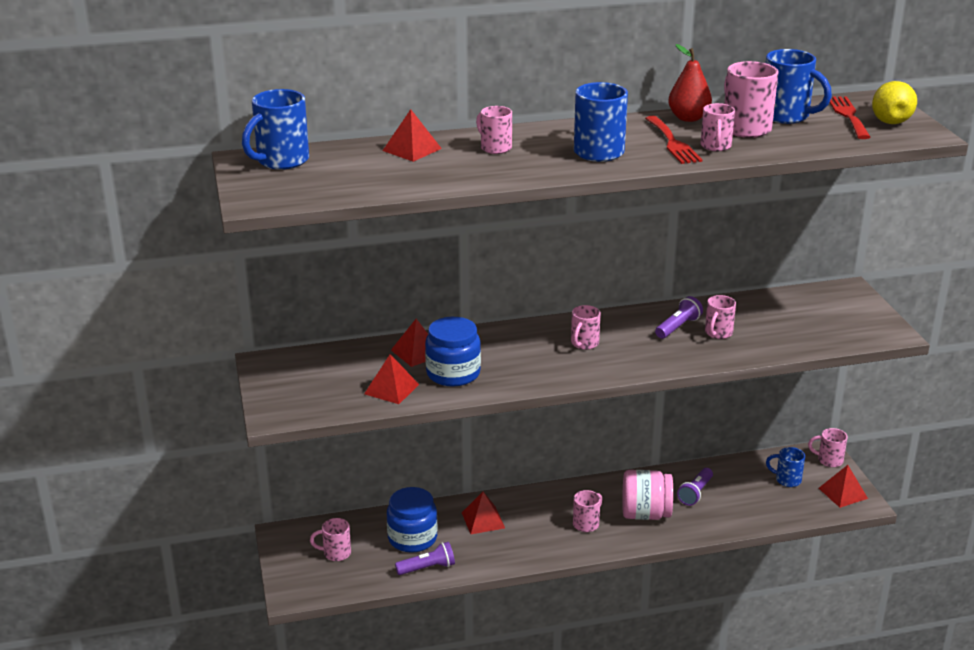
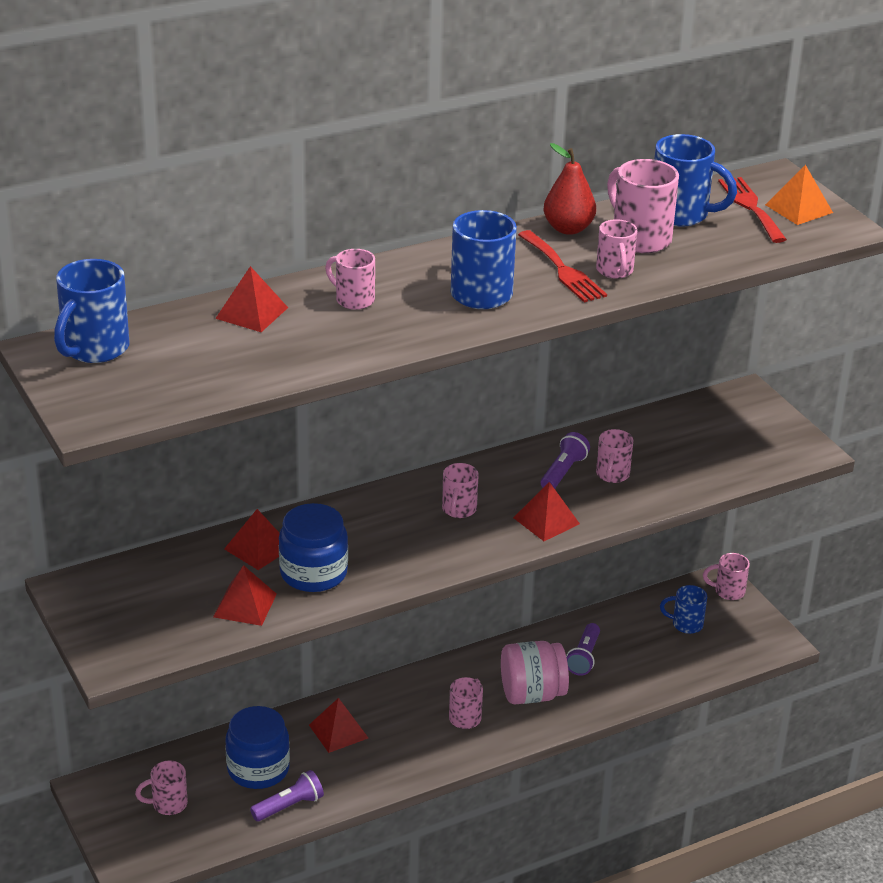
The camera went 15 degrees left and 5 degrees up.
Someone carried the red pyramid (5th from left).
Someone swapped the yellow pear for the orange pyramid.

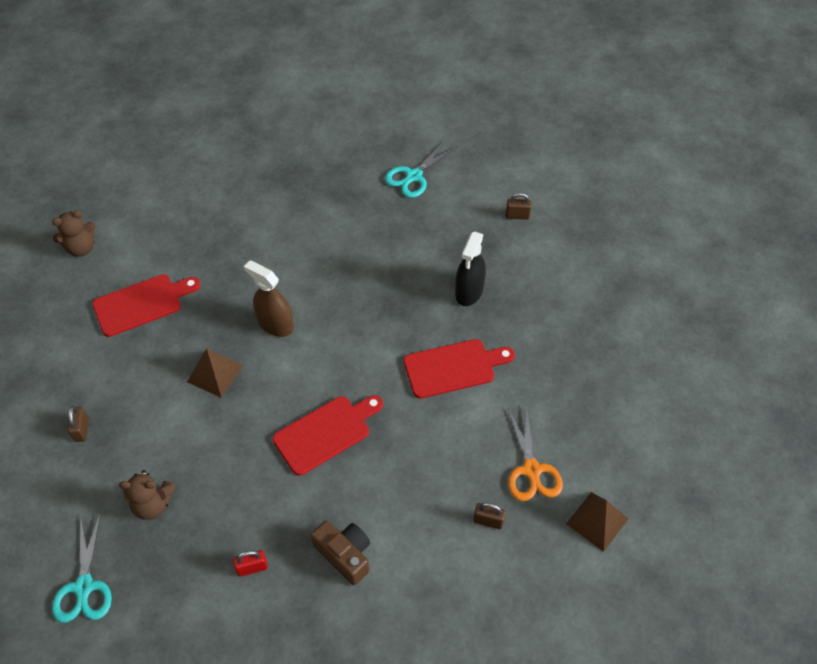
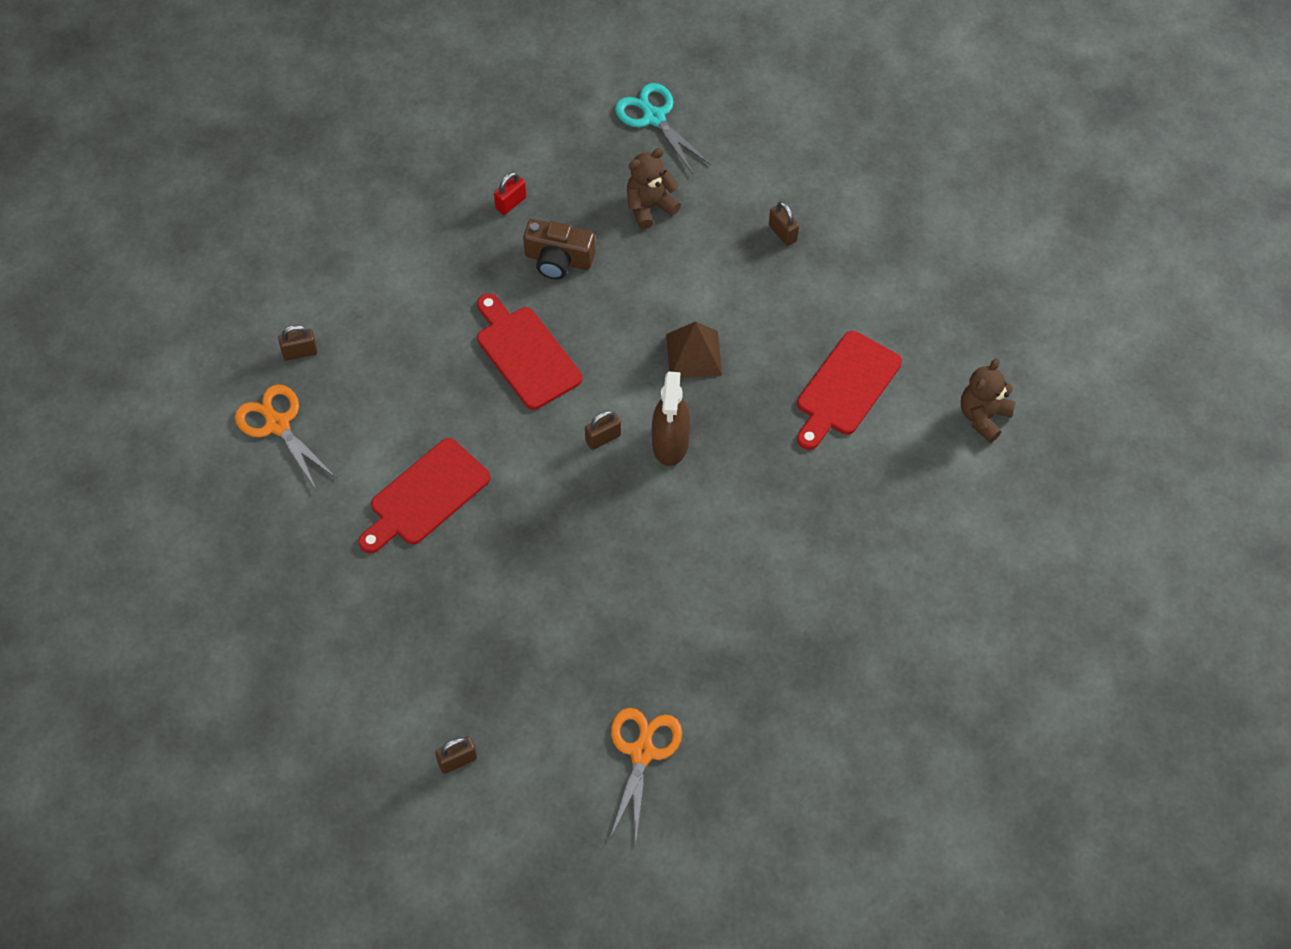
The camera went 150 degrees right and 5 degrees up.
Someone took away the black spray bottle.
Someone took away the brown pyramid (2nd from left).
Someone put down the brown padlock (3rd from left).
Someone carried the brown camera.
Someone repainted the turquoise scissors (2nd from left), which became the orange scissors (2nd from left).
Someone rotated the brown spray bottle by 90 degrees clockwise.
Someone rotated the red cutting board (2nd from left) by 120 degrees clockwise.

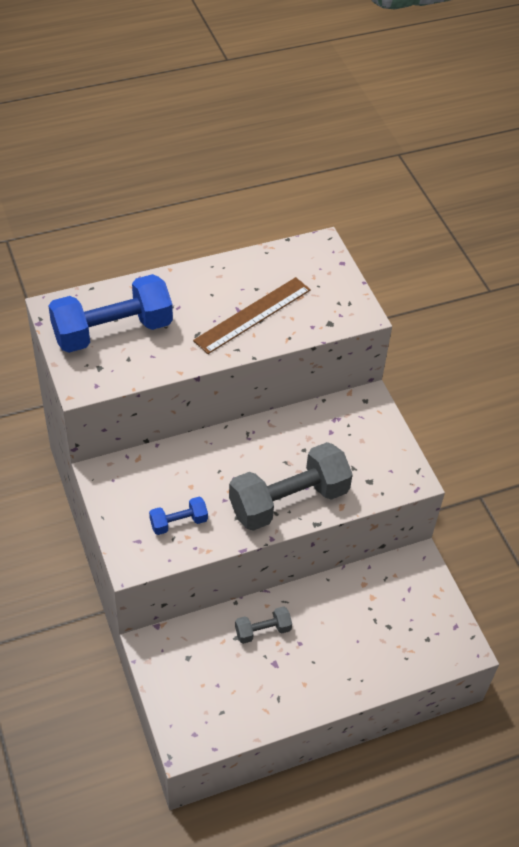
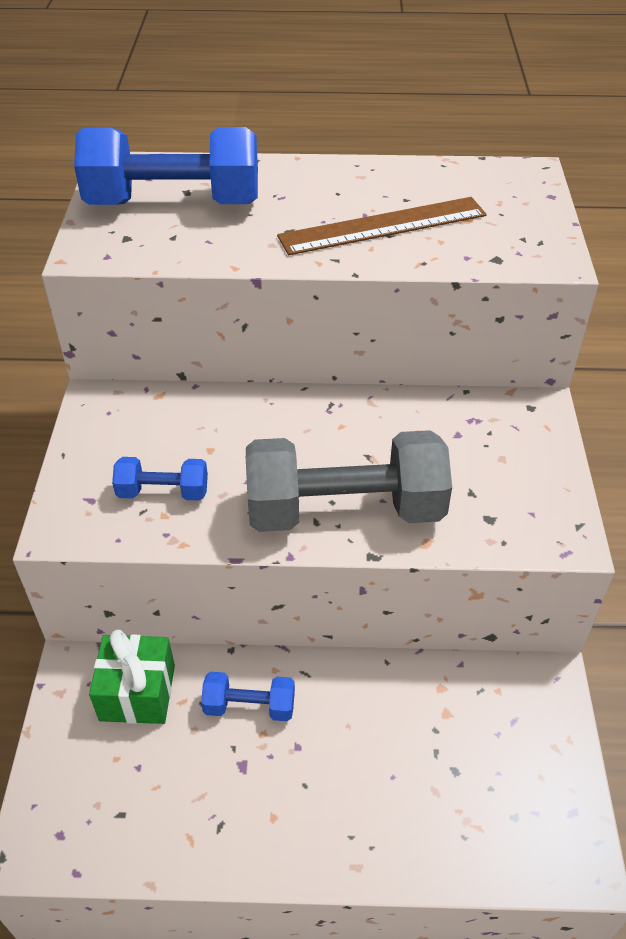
The camera went 25 degrees right and 5 degrees down.
Someone put down the green gift.
Someone repainted the grey dumbbell (1st from left), which became the blue dumbbell (3rd from left).

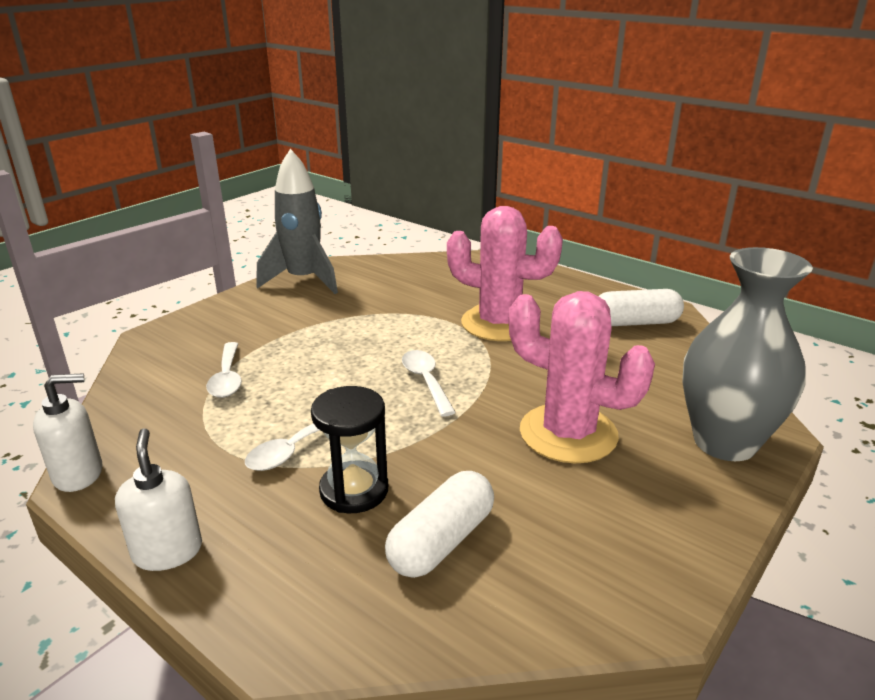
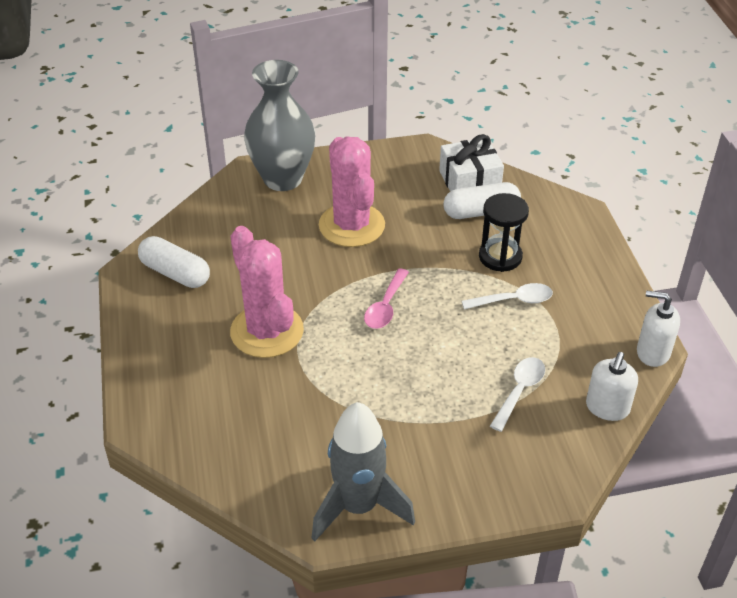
The camera went 140 degrees left and 15 degrees up.
Someone put down the white gift.
Someone carried the white soap dispenser (2nd from left in the first image).
Someone repainted the white spoon (3rd from left), which became the pink spoon.

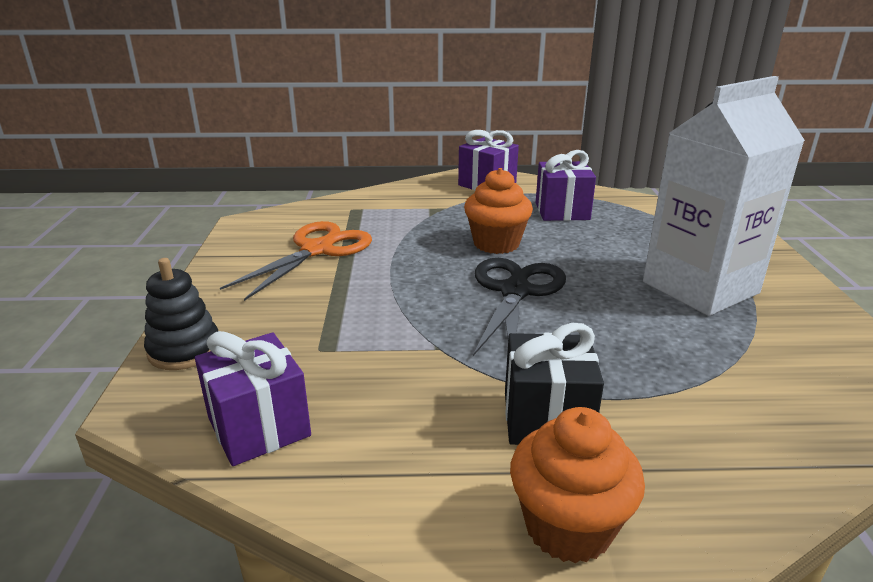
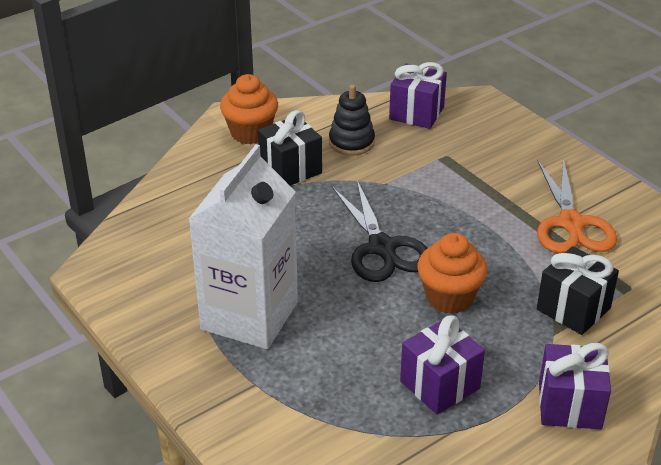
The camera went 145 degrees right and 10 degrees up.
Someone put down the black gift (2nd from left).
Someone carried the black stacking toy.

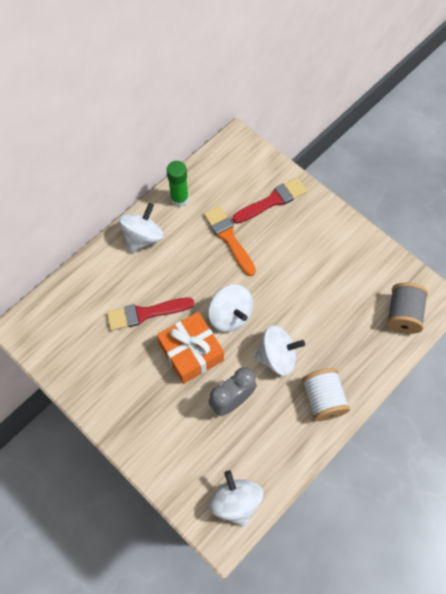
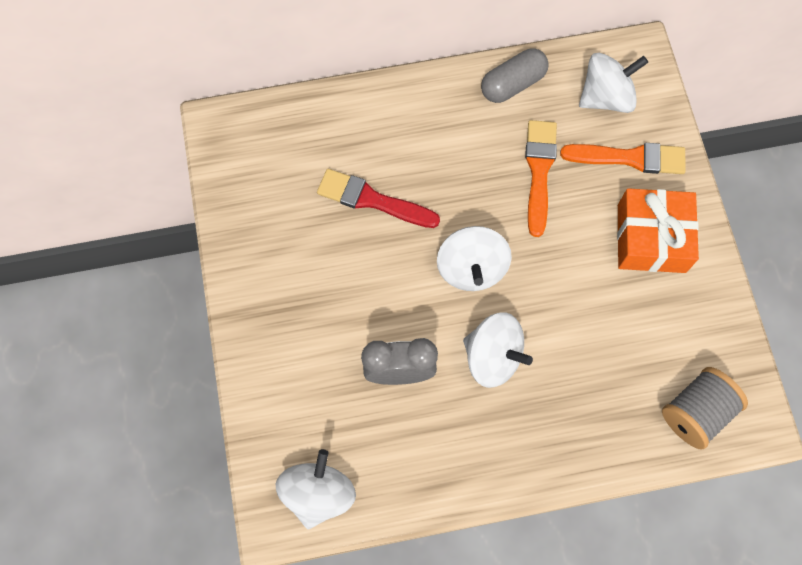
The camera went 35 degrees right and 5 degrees up.
Someone took away the white spool.
Someone carried the white spinning top (1st from left in the first image).
Someone carried the orange gift.
Someone swapped the green glue stick for the grey capsule.
Someone repainted the red brush (2nd from left), which became the orange brush (2nd from left).

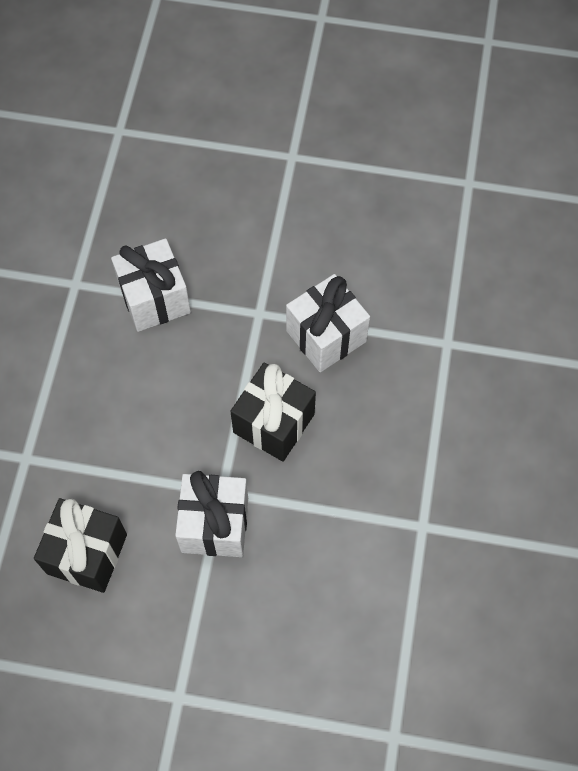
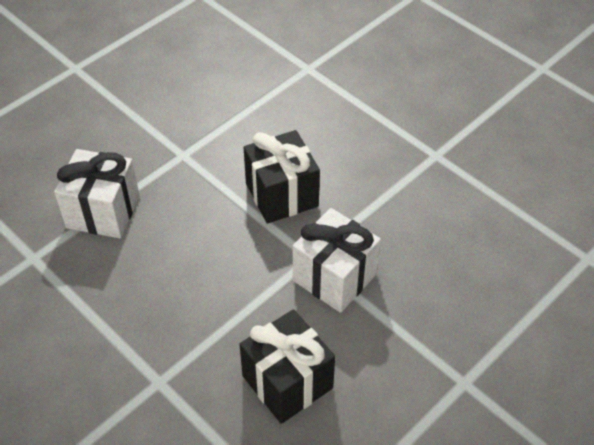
The camera went 55 degrees left and 15 degrees down.
Someone took away the white gift (3rd from left).

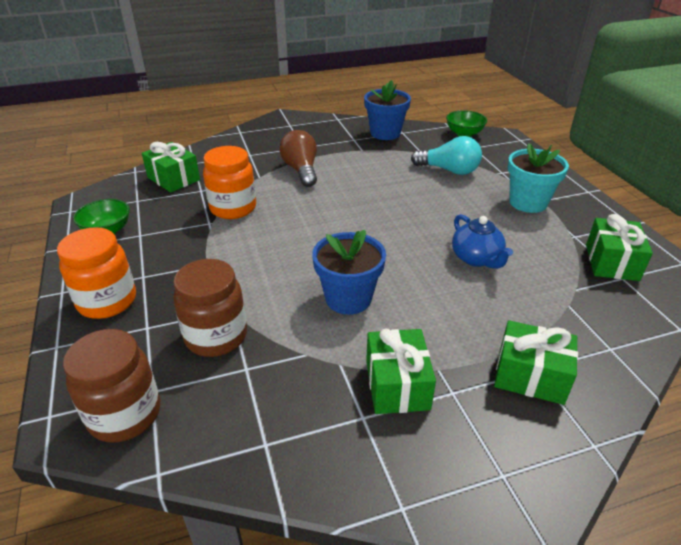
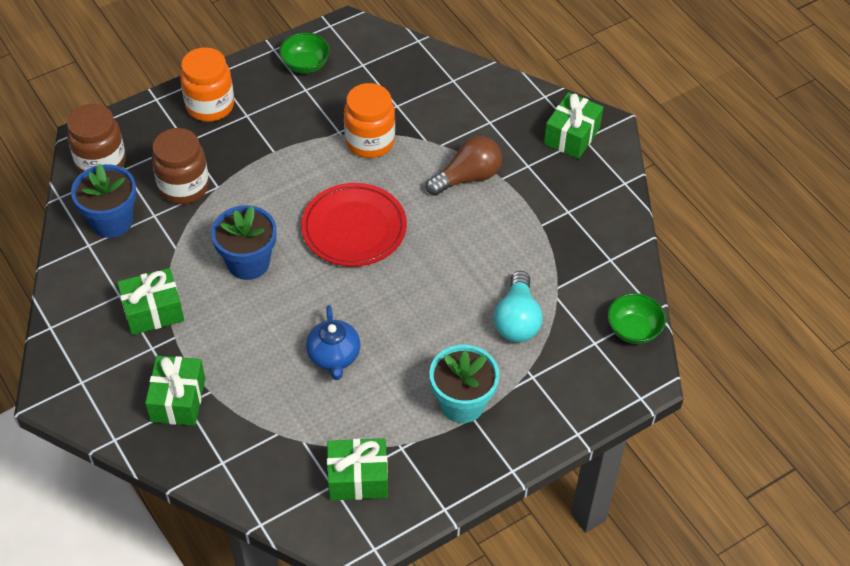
The camera went 75 degrees right and 15 degrees up.
Someone put down the red plate.
Someone carried the green gift (1st from left in the first image).
Someone carried the blue flower pot (2nd from left in the first image).
Someone rotated the blue teapot by 60 degrees counterclockwise.

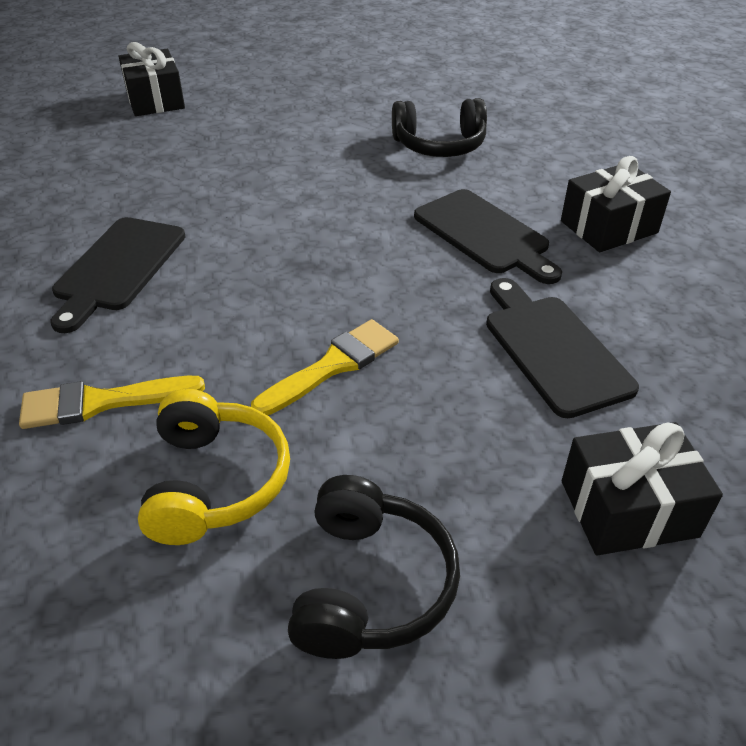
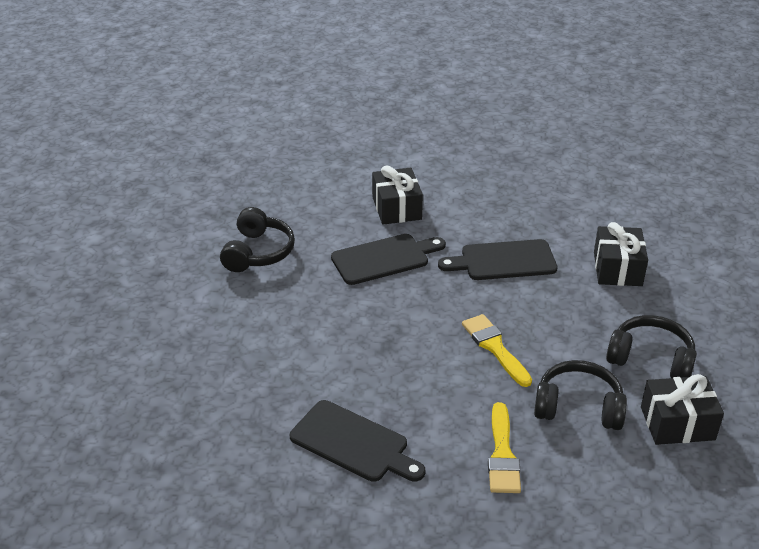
The camera went 75 degrees left and 5 degrees down.
Someone carried the black gift (1st from left in the first image).
Someone repainted the yellow headphones, which became the black headphones (2nd from left).

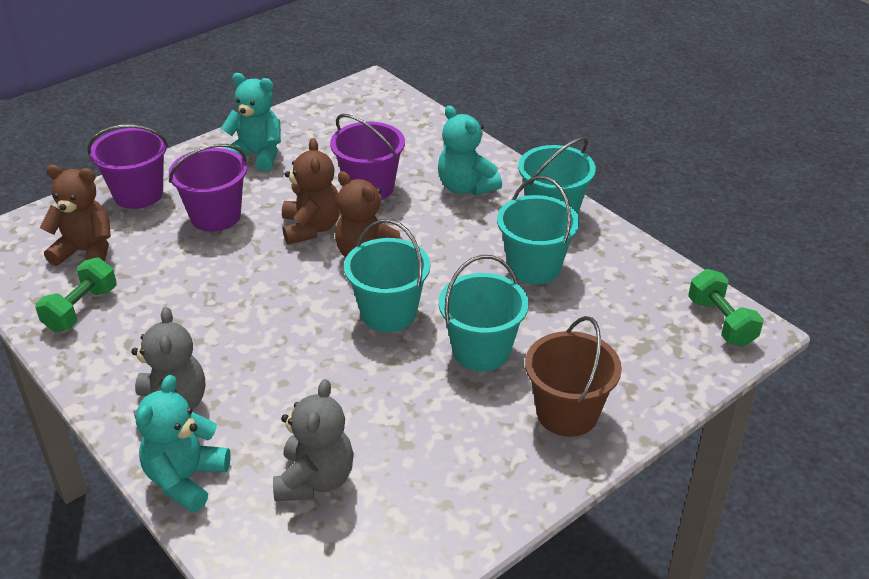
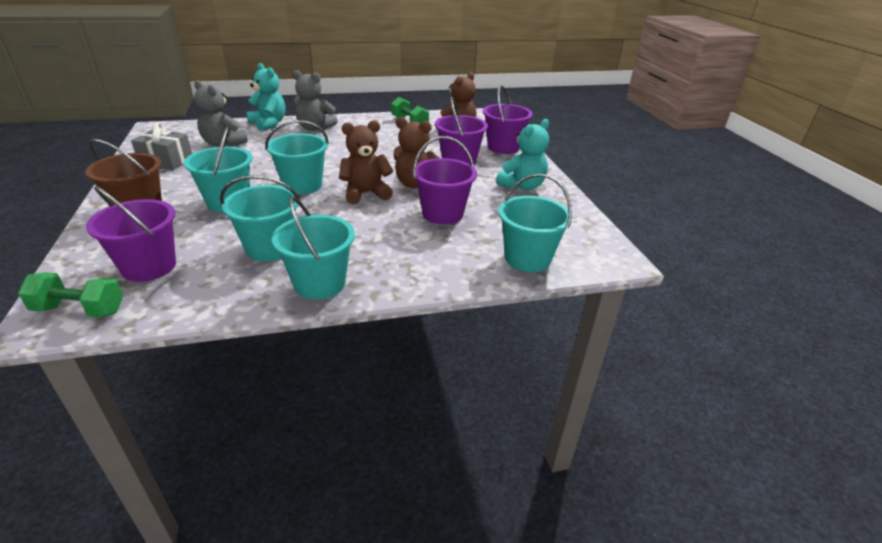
The camera went 115 degrees right and 5 degrees down.
Someone took away the turquoise teddy bear (3rd from left).
Someone put down the purple bucket (1st from left).
Someone put down the grey gift.
Someone put down the turquoise bucket (5th from left).

